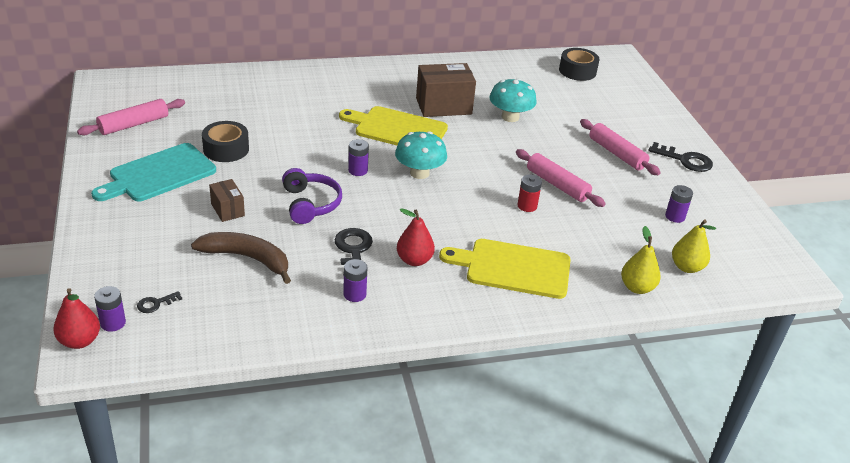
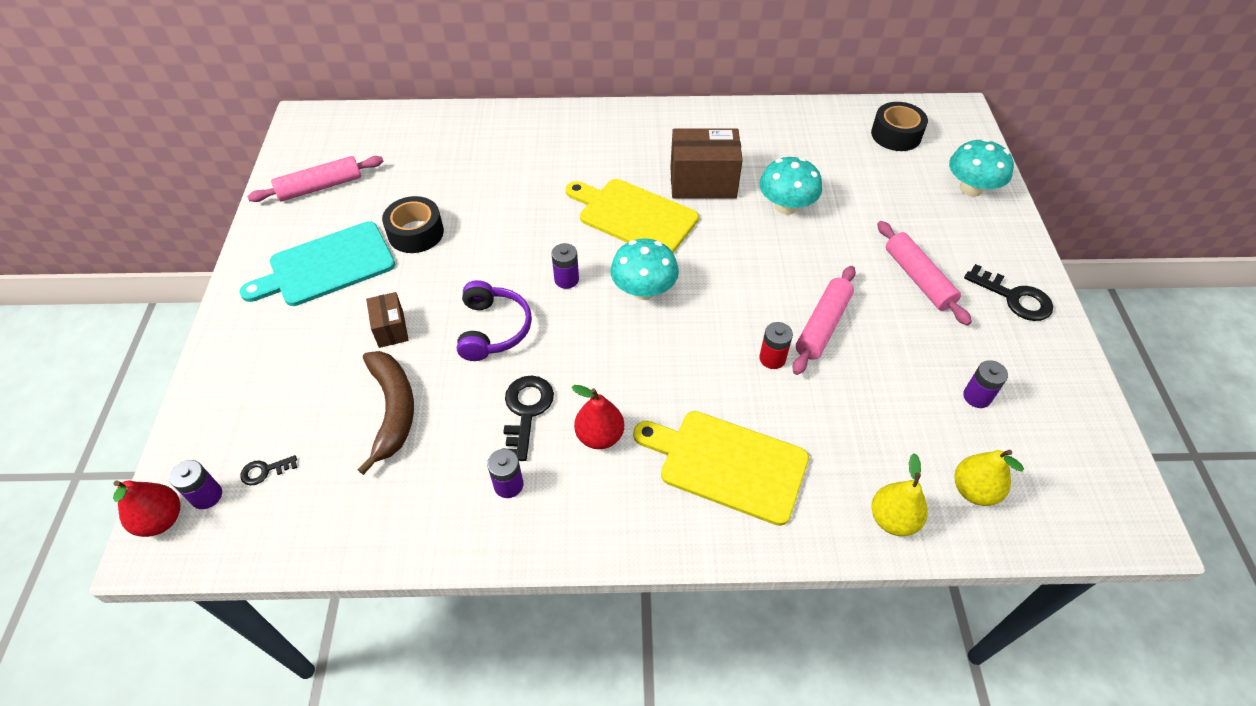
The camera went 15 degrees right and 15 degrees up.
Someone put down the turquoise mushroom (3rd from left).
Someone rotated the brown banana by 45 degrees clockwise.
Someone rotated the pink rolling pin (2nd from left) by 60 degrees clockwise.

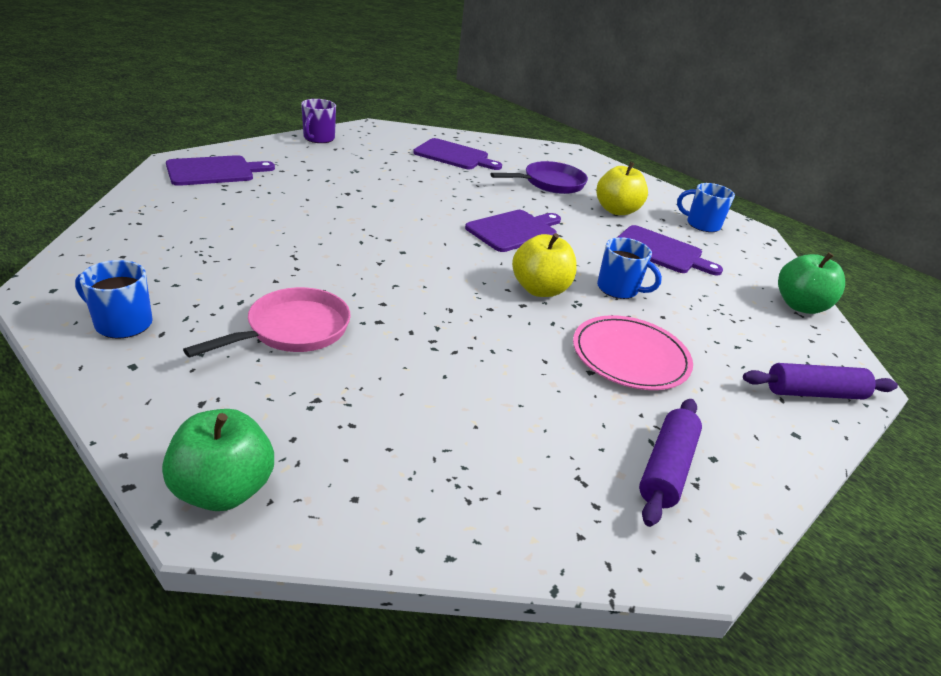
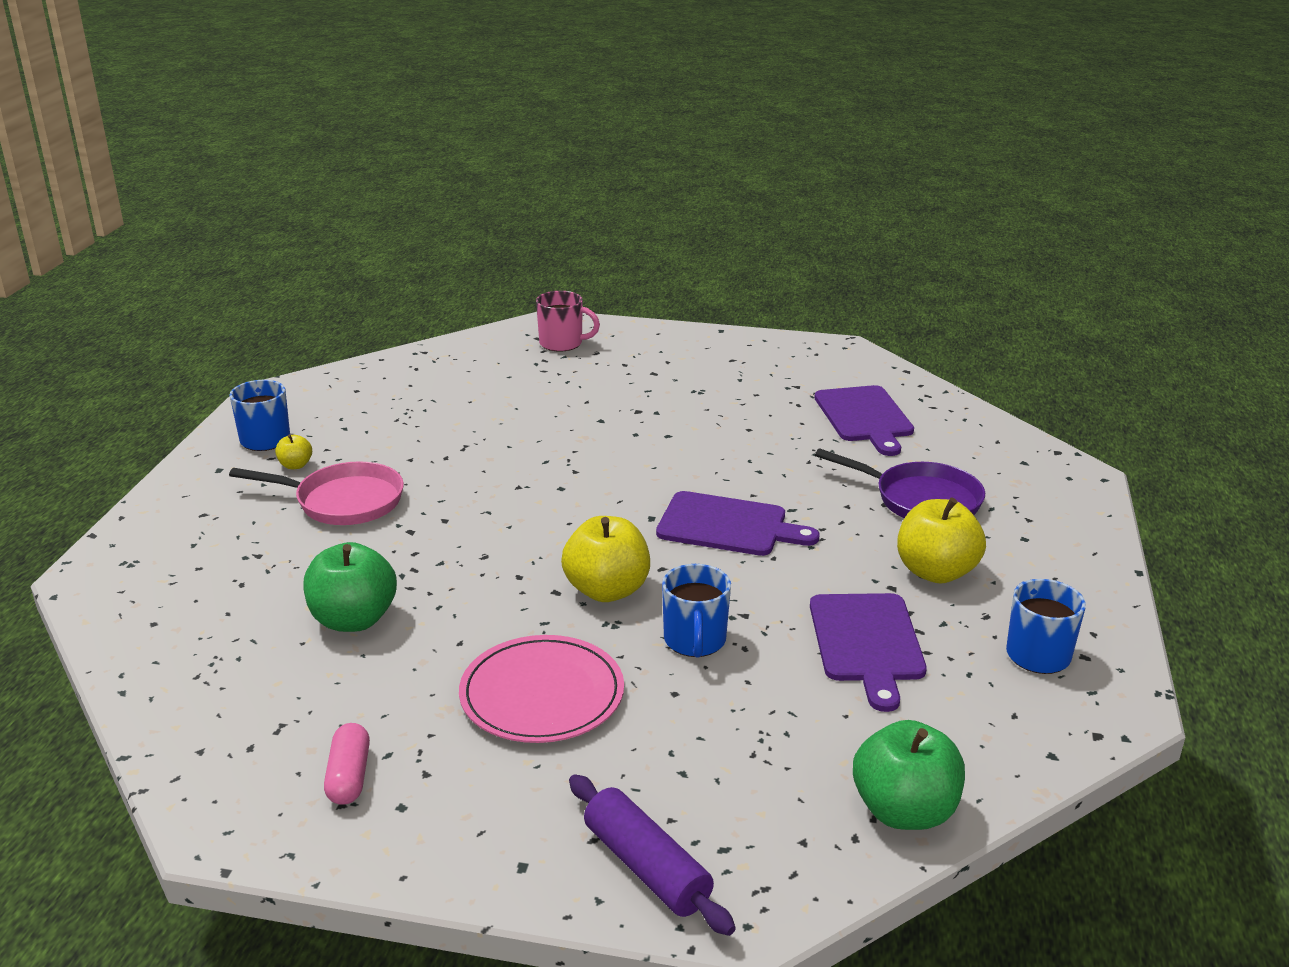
The camera went 60 degrees right and 5 degrees down.
Someone took away the purple mug.
Someone put down the yellow apple (1st from left).
Someone carried the green apple (1st from left).
Someone swapped the purple cutting board (1st from left) for the pink mug.
Someone swapped the purple rolling pin (1st from left) for the pink capsule.

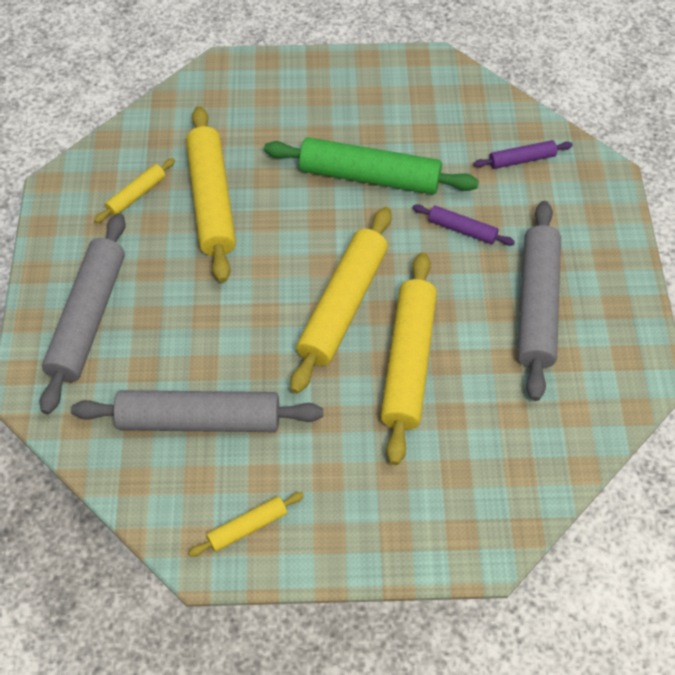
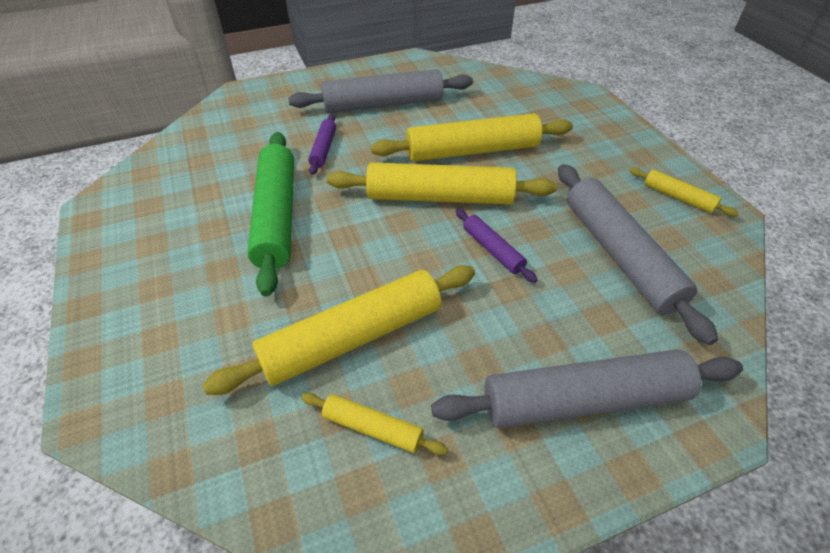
The camera went 110 degrees left and 10 degrees down.
Someone carried the purple rolling pin (2nd from left).

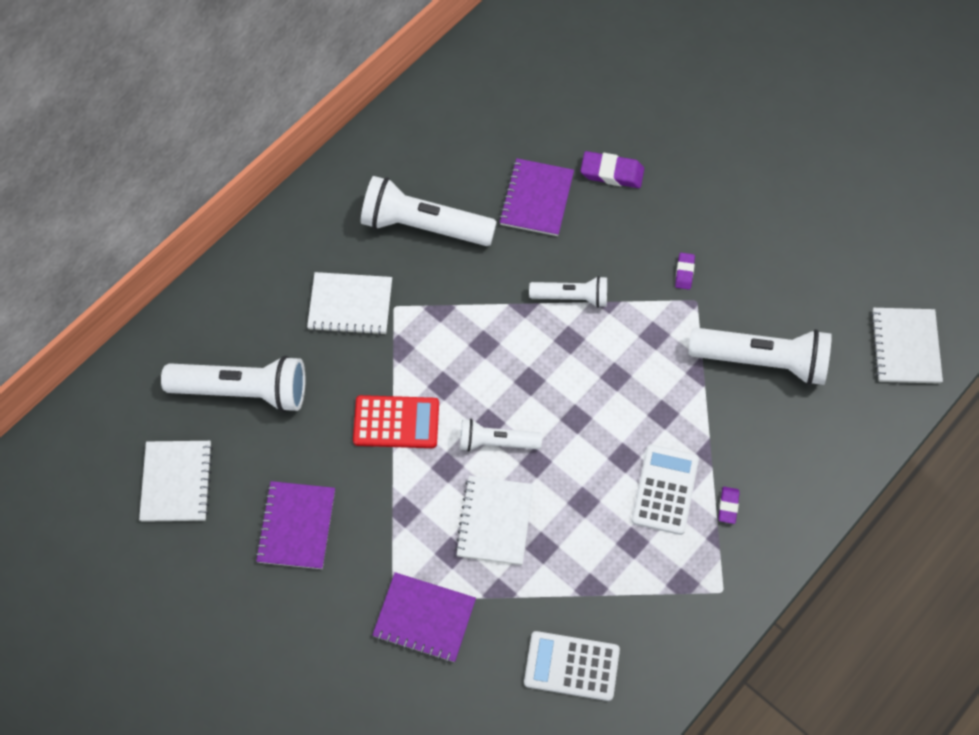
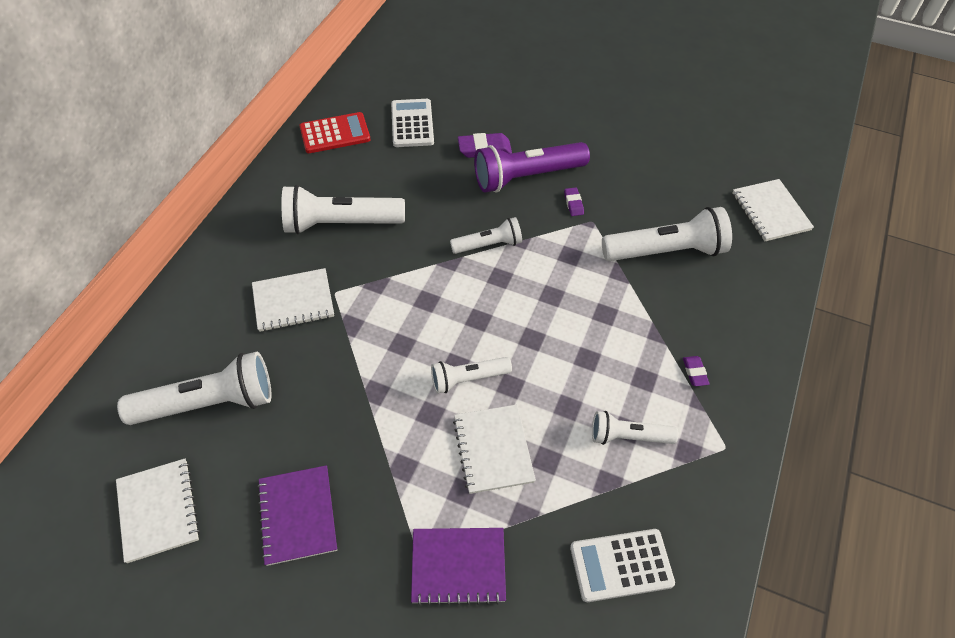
The camera went 20 degrees left and 10 degrees down.
Someone took away the purple notebook (3rd from left).
Someone put down the purple flashlight.
Someone put down the white flashlight (5th from left).
Someone carried the red calculator.
Someone carried the white calculator (2nd from left in the first image).

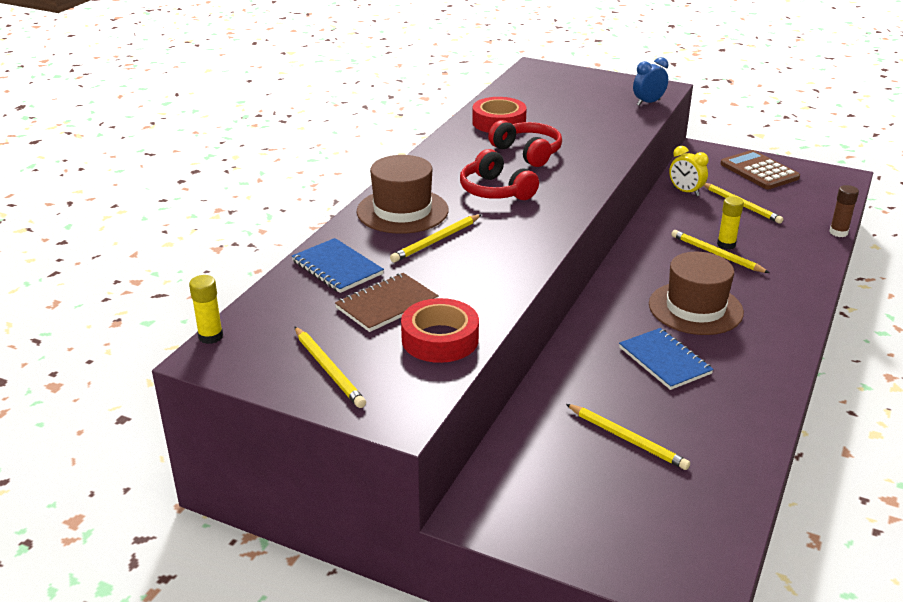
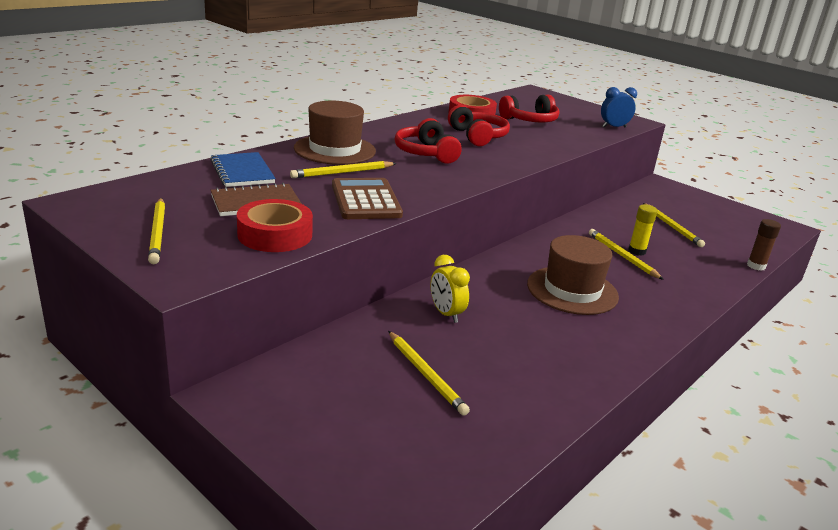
The camera went 15 degrees right and 5 degrees down.
Someone took away the yellow glue stick (1st from left).
Someone took away the blue notebook (2nd from left).
Someone put down the red headphones (3rd from left).
Someone carried the yellow clock.
Someone carried the brown calculator.

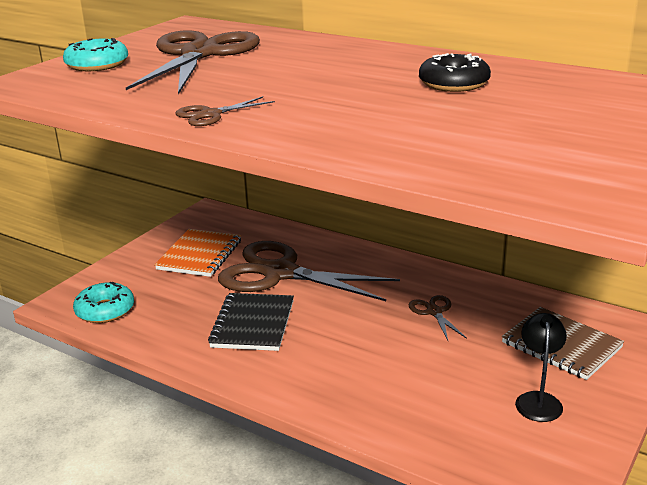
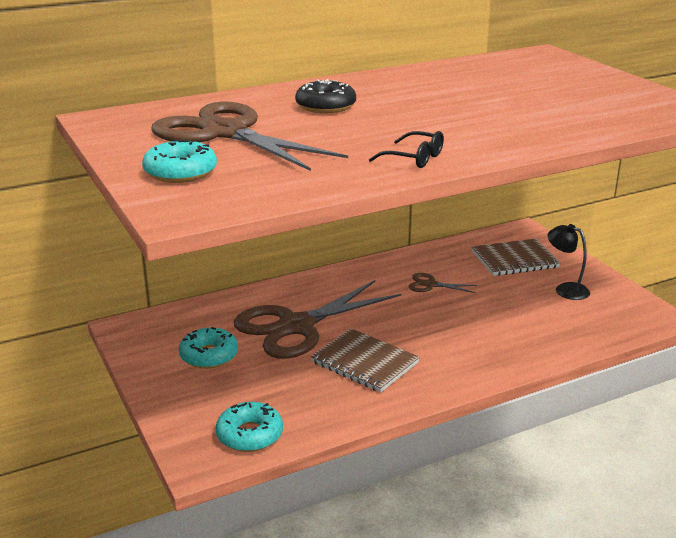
The camera went 60 degrees left and 0 degrees up.
Someone carried the black donut.
Someone swapped the orange notebook for the turquoise donut (2nd from left).
Someone swapped the brown scissors (2nd from left) for the black glasses.
Someone repainted the black notebook, which became the brown notebook (1st from left).

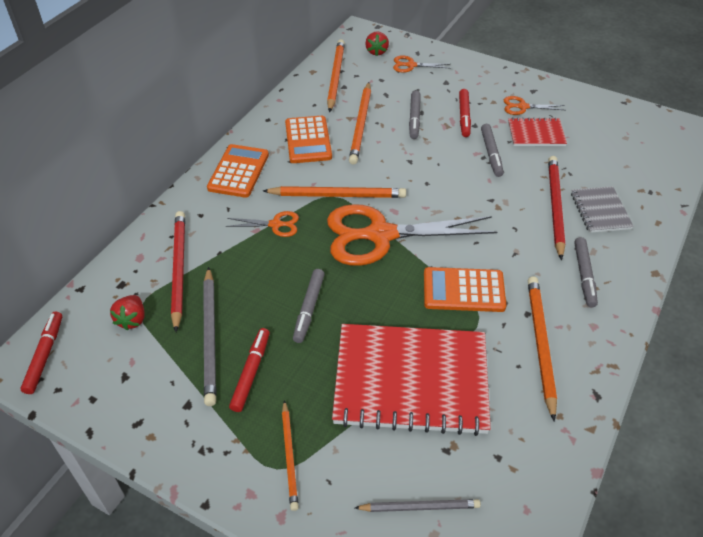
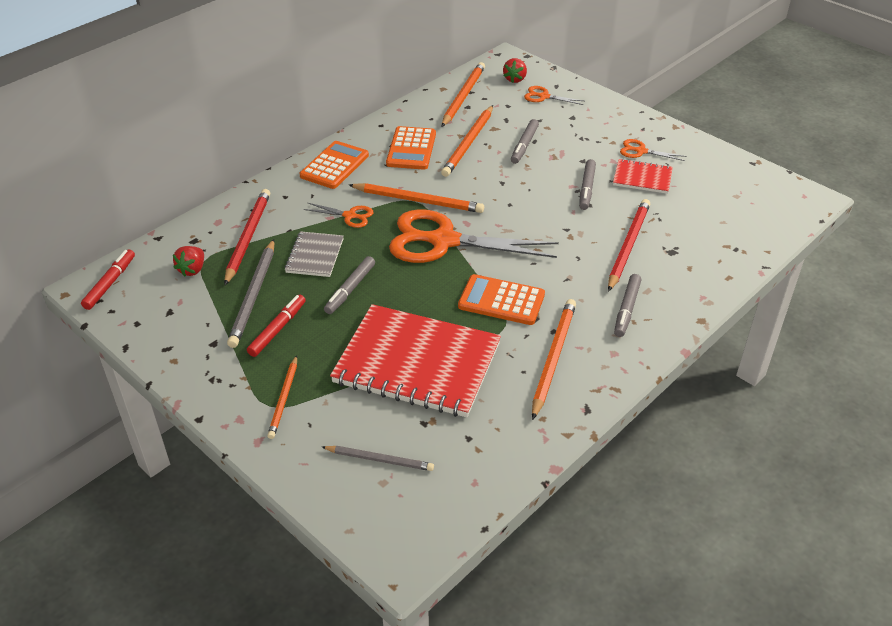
The camera went 15 degrees right and 5 degrees down.
Someone took away the red marker (3rd from left).
Someone carried the grey notebook.

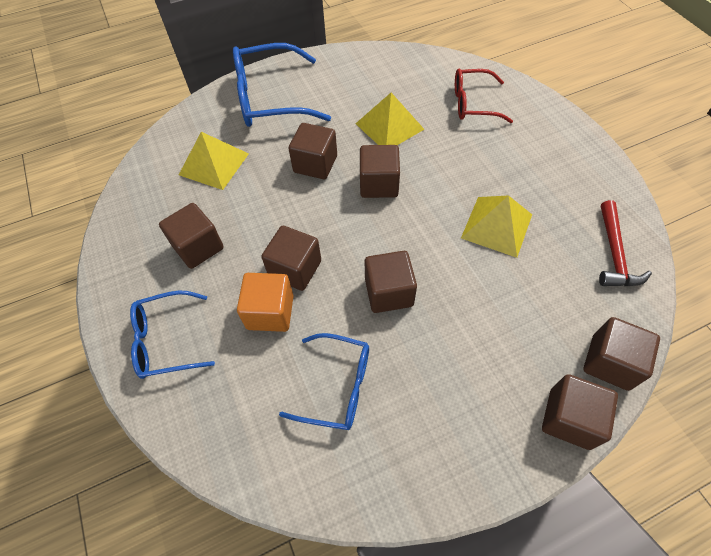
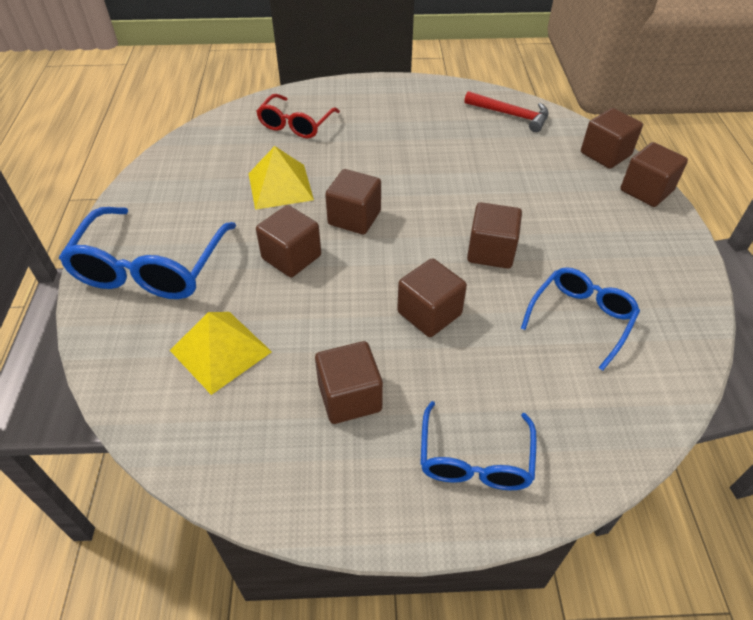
The camera went 70 degrees left and 10 degrees down.
Someone took away the orange cube.
Someone took away the yellow pyramid (3rd from left).

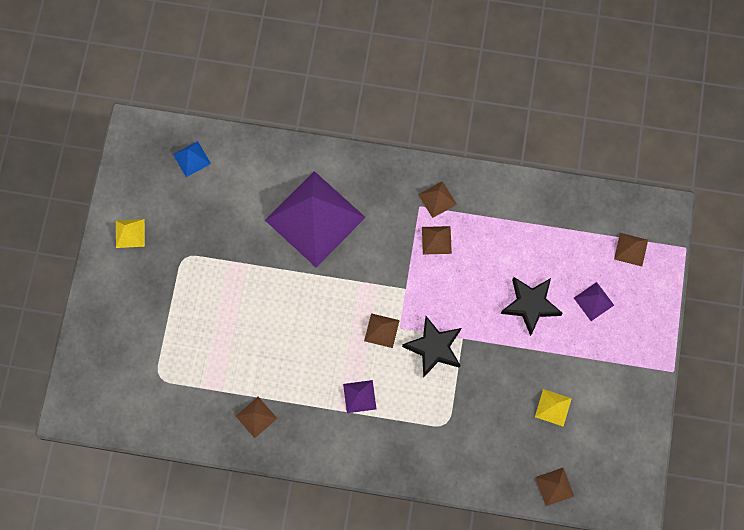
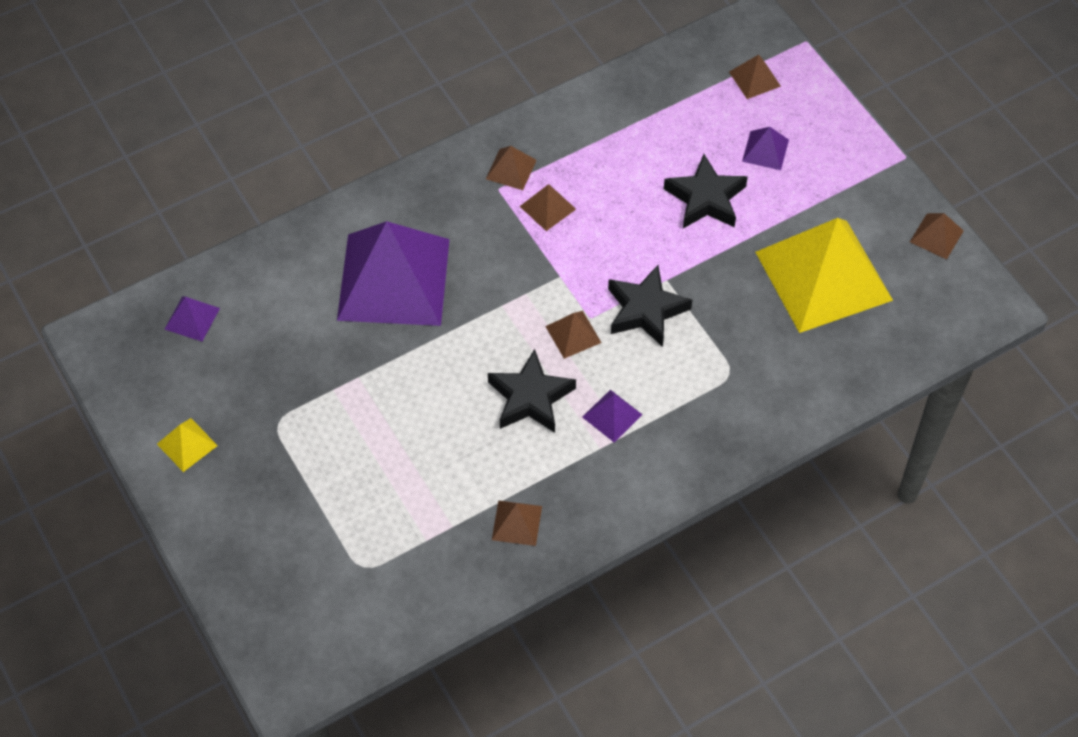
The camera went 40 degrees left and 15 degrees down.
Someone put down the black star (1st from left).
Someone carried the brown pyramid (5th from left in the first image).
Someone repainted the blue pyramid, which became the purple pyramid (1st from left).
Someone scaled the yellow pyramid (2nd from left) by 2.50.

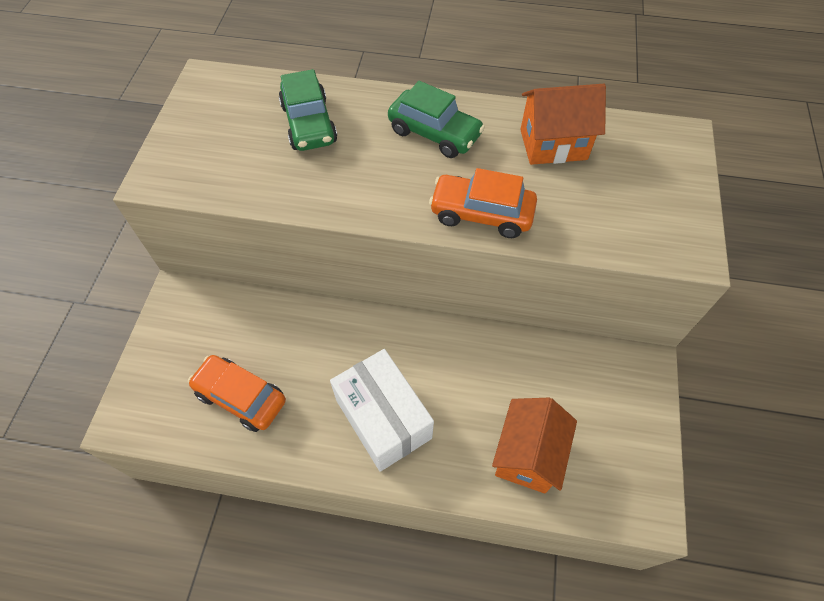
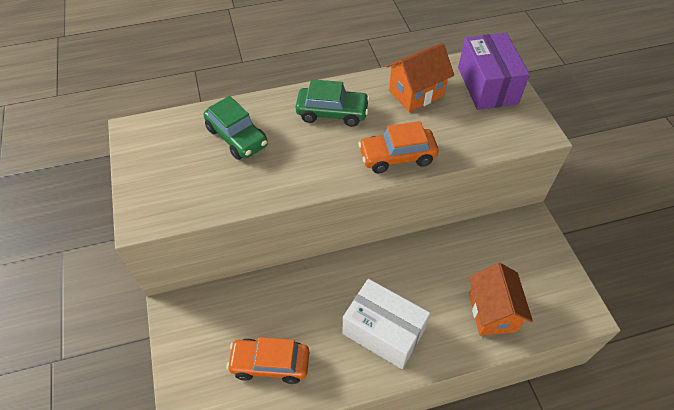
The camera went 25 degrees left and 5 degrees down.
Someone put down the purple box.

